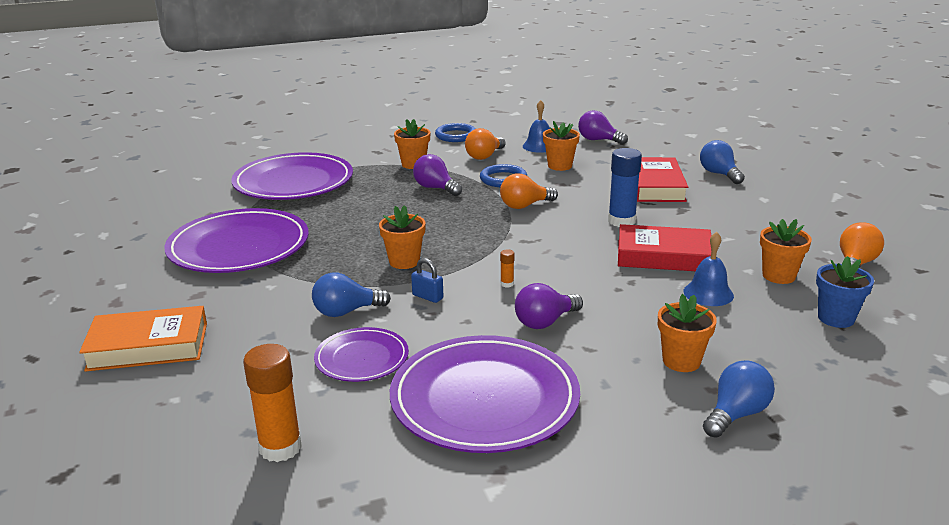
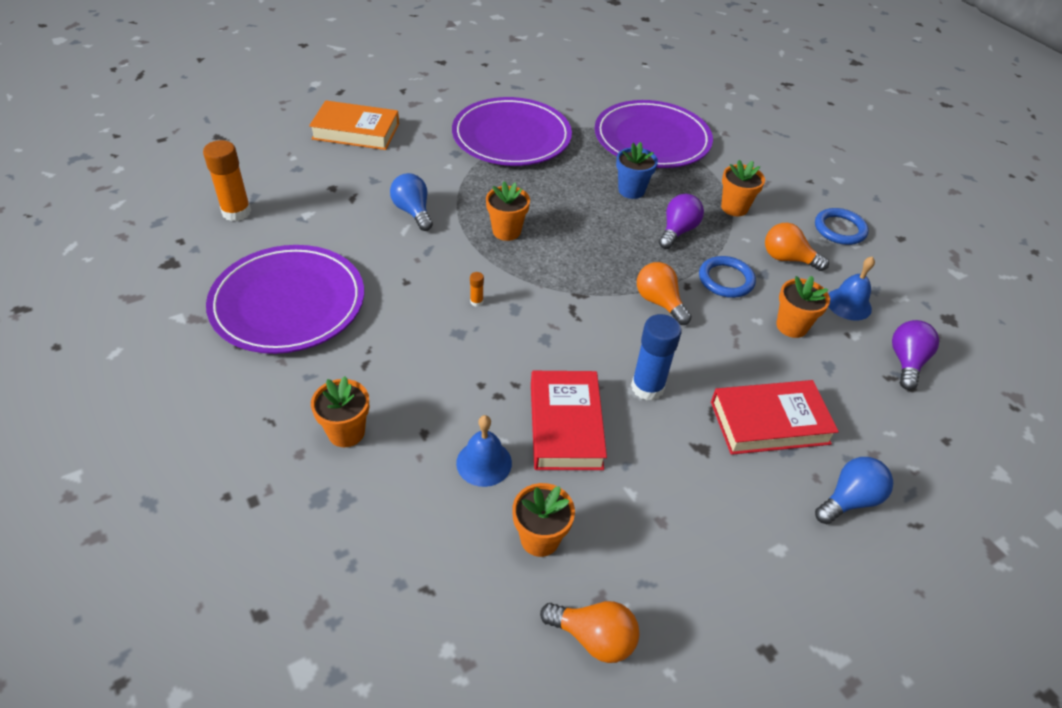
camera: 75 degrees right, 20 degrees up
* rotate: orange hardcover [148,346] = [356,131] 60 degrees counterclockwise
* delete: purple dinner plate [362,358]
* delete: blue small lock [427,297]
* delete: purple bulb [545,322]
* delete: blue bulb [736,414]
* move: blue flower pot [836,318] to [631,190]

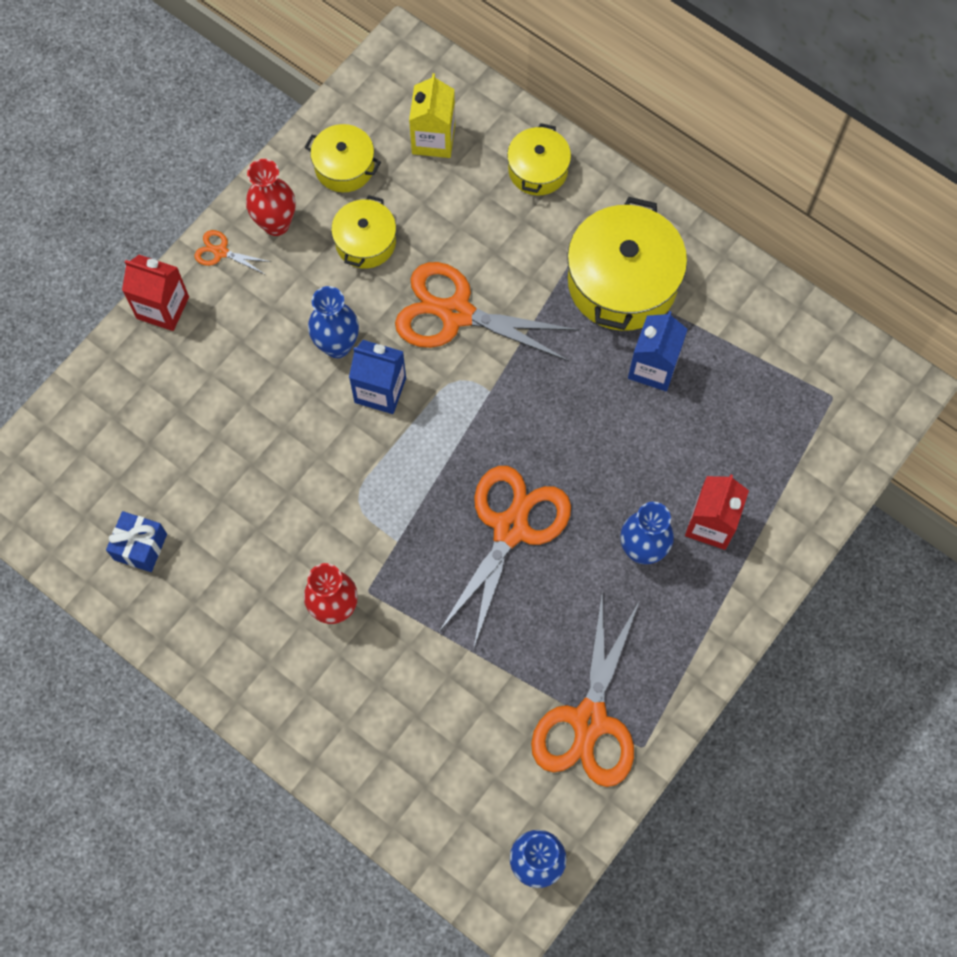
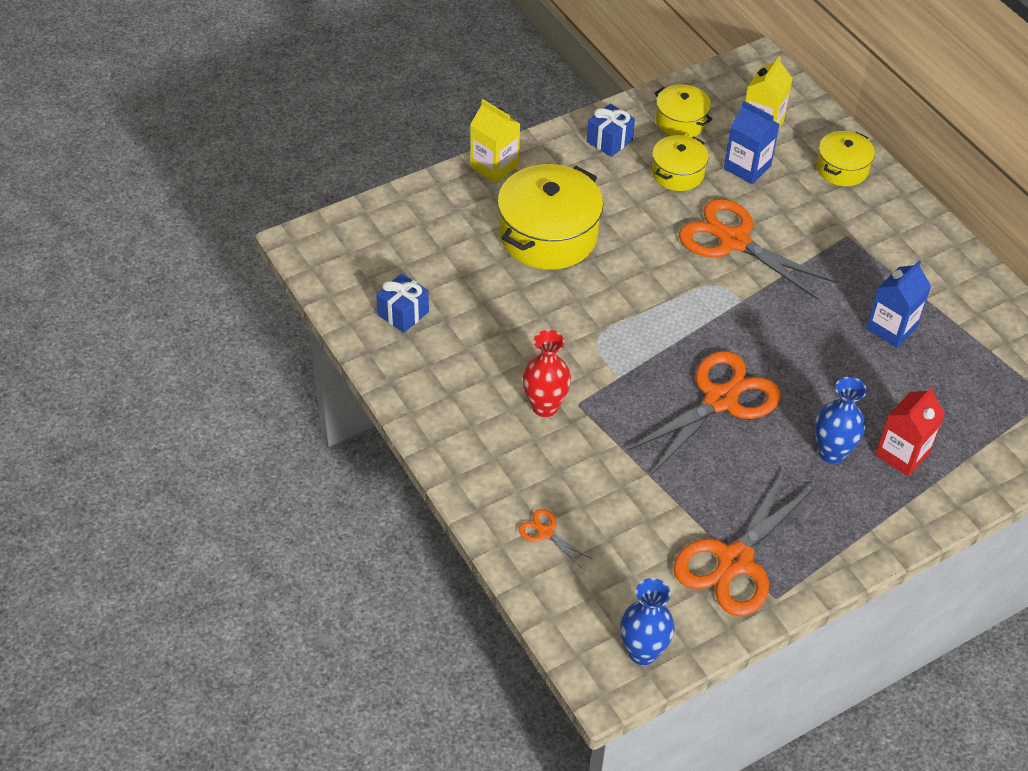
camera: 20 degrees right, 20 degrees down
* recolor: crimson milk carton [163,307] to golden milk carton [494,166]
* move: orange shears [220,252] to [545,532]
* replace: crimson flower vase [276,224] to blue gift [609,141]
* delete: blue flower vase [337,345]
* move: blue milk carton [380,390] to [747,167]
* move: golden cooking pot [622,282] to [548,235]

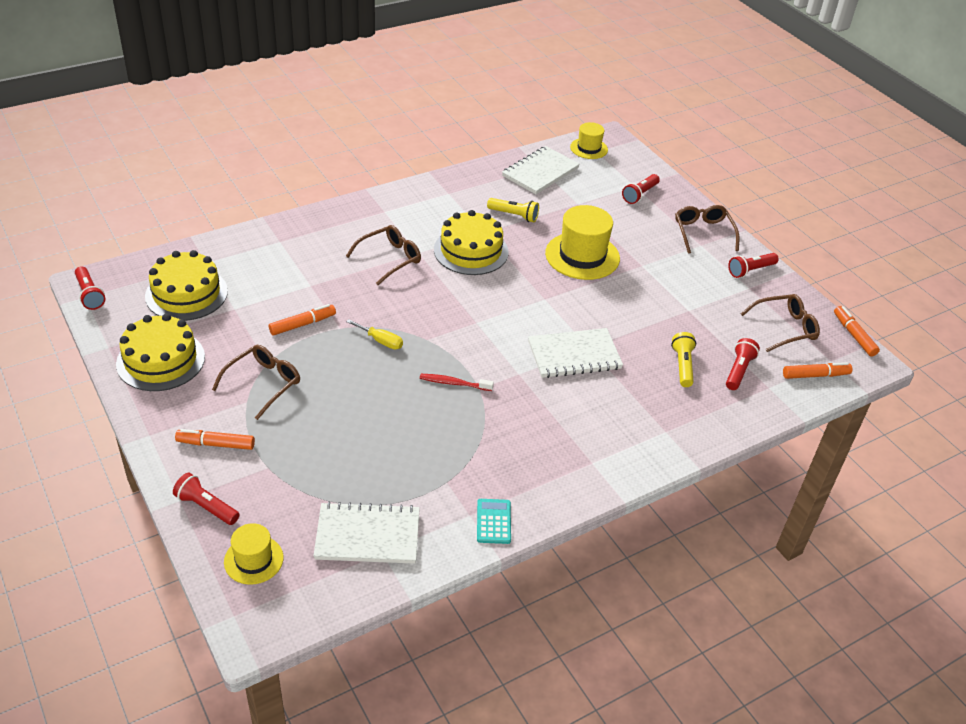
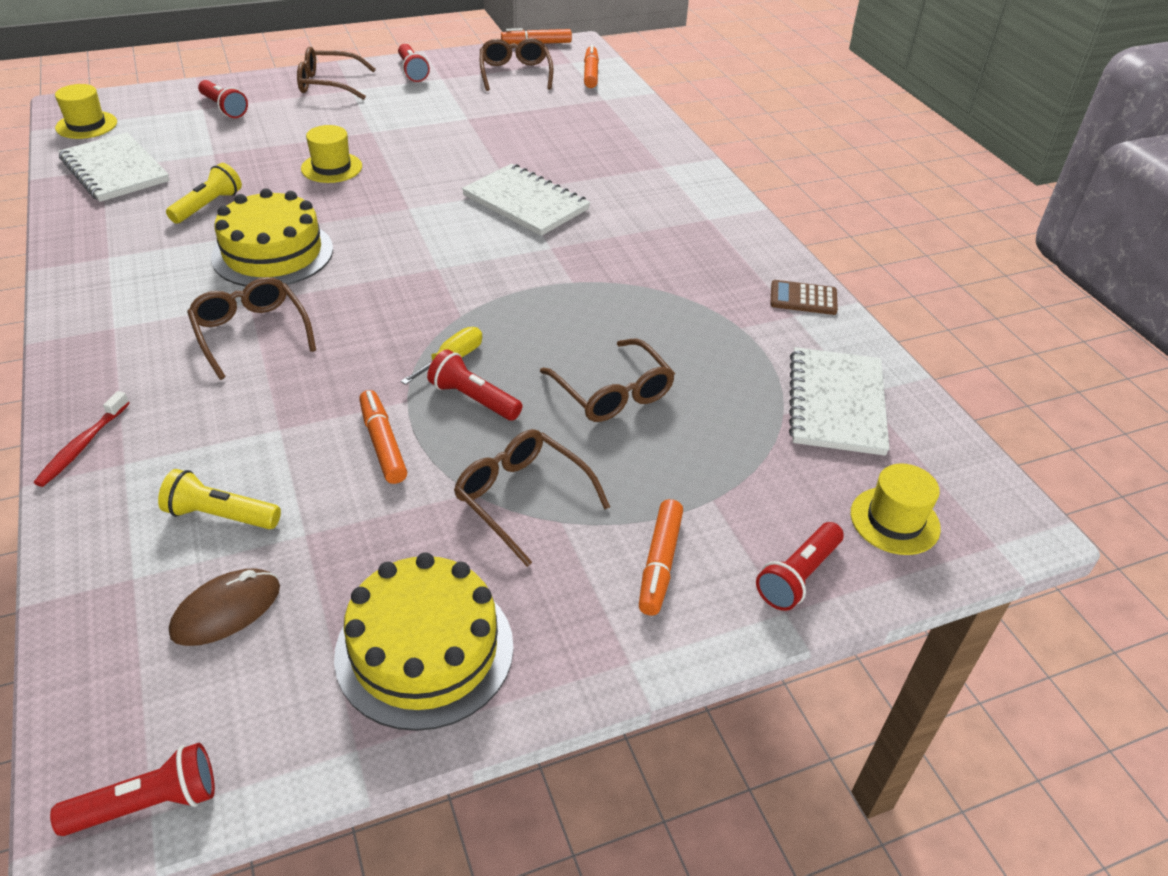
camera: 80 degrees left, 0 degrees up
* replace: golden layer cake [186,293] to russet computer mouse [226,610]
* move: crimson toothbrush [454,383] to [82,445]
* recolor: teal calculator [493,521] to russet calculator [803,298]
* rotate: white notepad [574,355] = [525,203] 45 degrees counterclockwise
* resize: golden hat [582,256] = [331,167] x0.57
* move: golden pocket torch [683,366] to [221,515]
* move: crimson pocket torch [739,371] to [473,399]
* insert: russet spectacles [612,392]

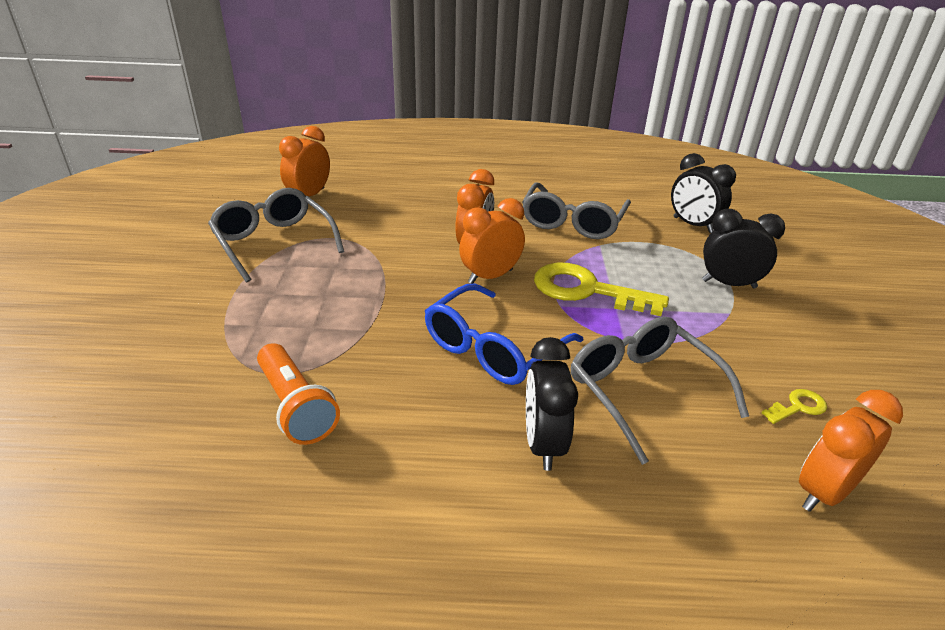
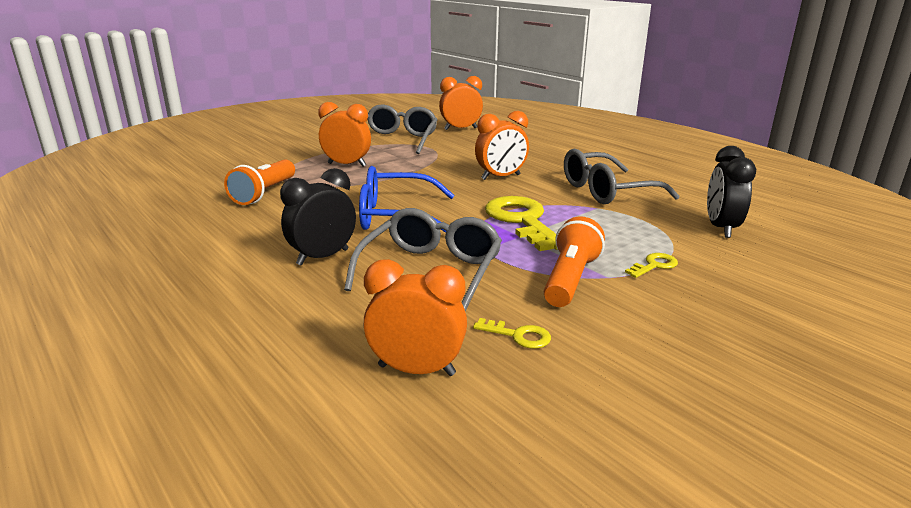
camera: 50 degrees right, 10 degrees down
* move: orange alarm clock [490,276] to [347,165]
* replace: ebony alarm clock [729,284] to golden door key [654,265]
* insert: orange pocket torch [570,279]

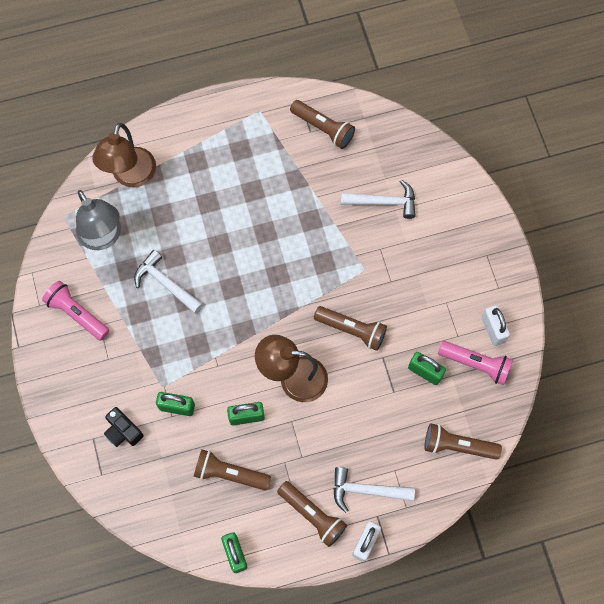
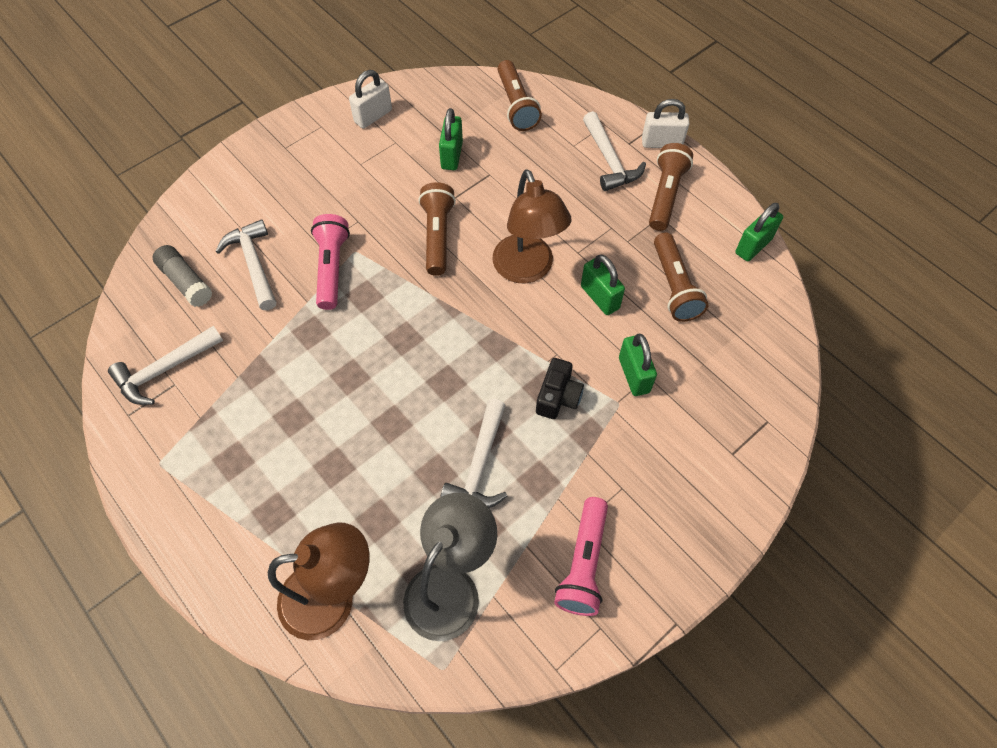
camera: 115 degrees left, 10 degrees down
* move: ebony compact camera [123,431] to [558,397]
* replace: russet pocket torch [323,128] to white hammer [164,370]
* move: rose-pink pocket torch [476,364] to [332,268]
* insert: gray glue [186,282]

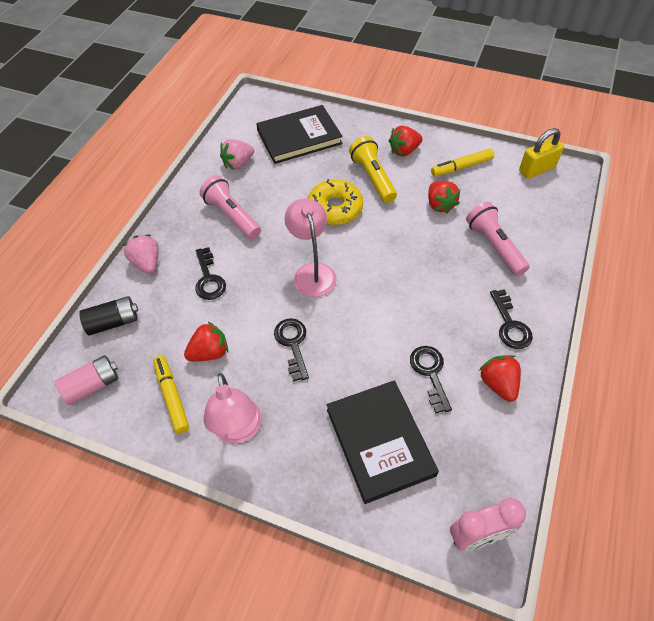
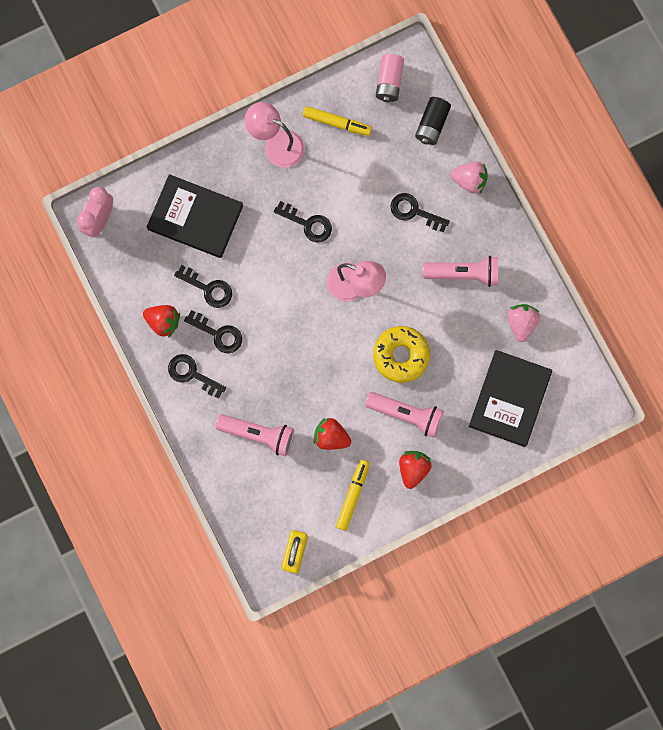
camera: 130 degrees right, 25 degrees up
* delete: crimson berry [210,352]
* recolor: golden pocket torch [373,178] to rose-pink pocket torch [406,414]
* insert: ebony door key [218,334]

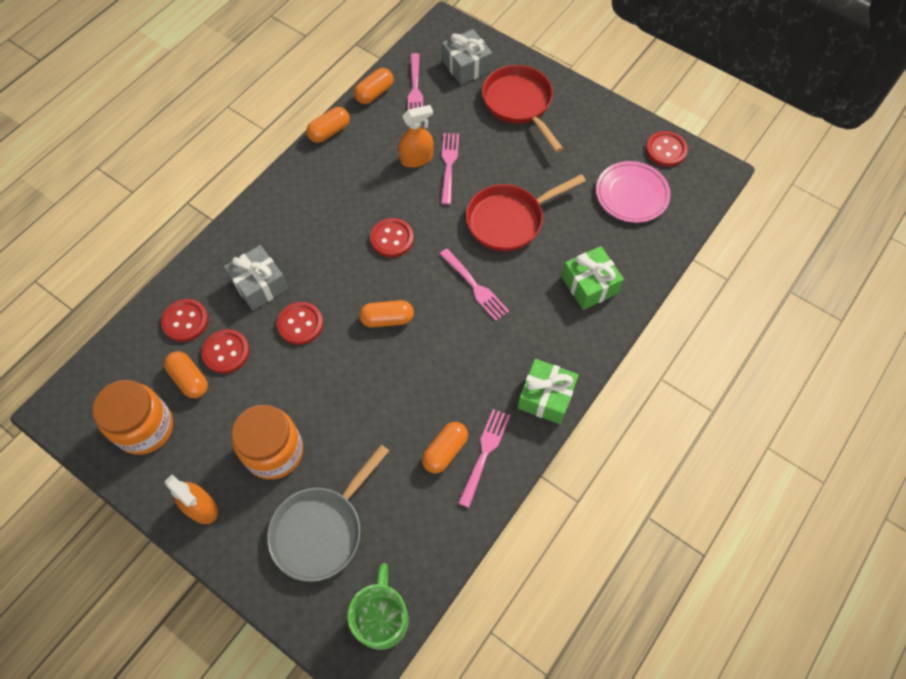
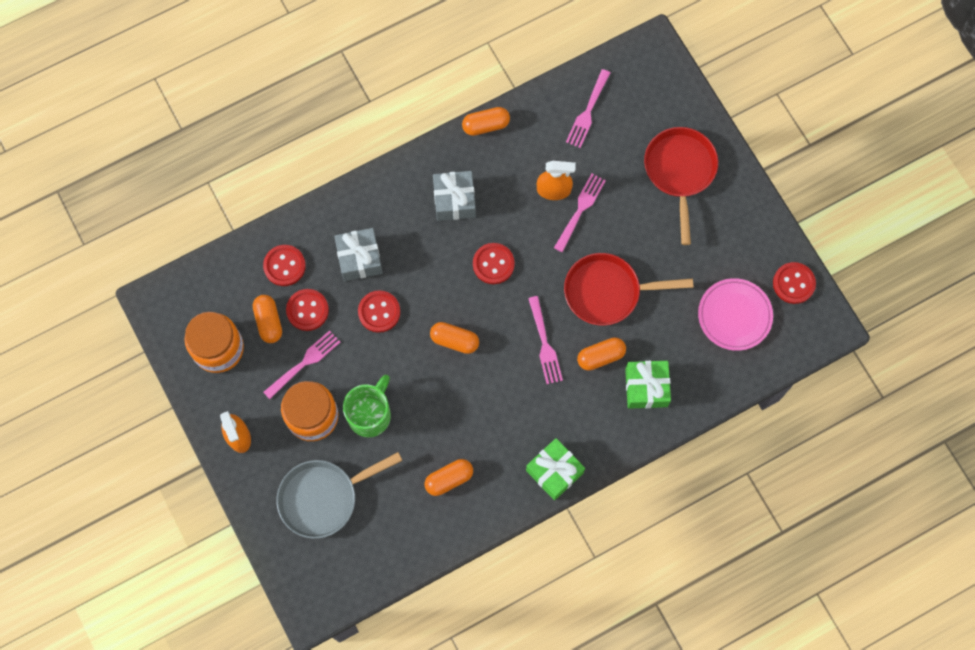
camera: 25 degrees right, 10 degrees up
* move: green tea mug [382,617] to [370,414]
* move: orange pill shape [374,93] to [600,356]
* move: gray gift [466,66] to [454,200]
* move: rose-pink fork [484,454] to [304,363]

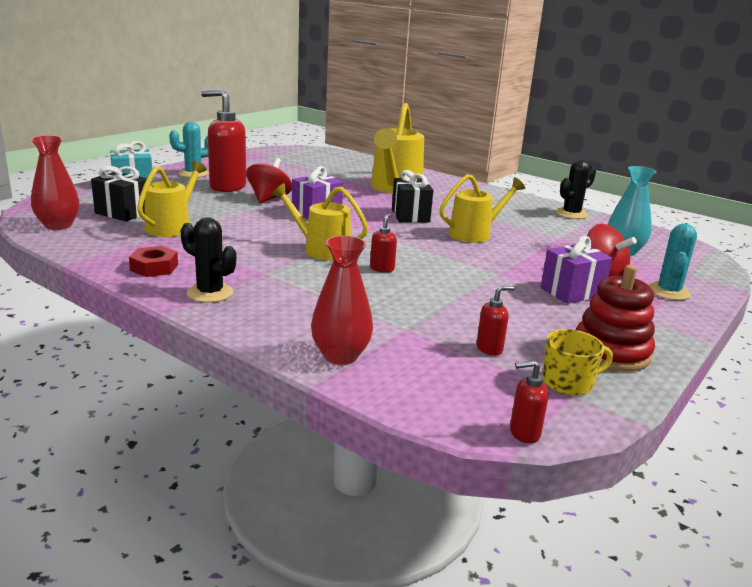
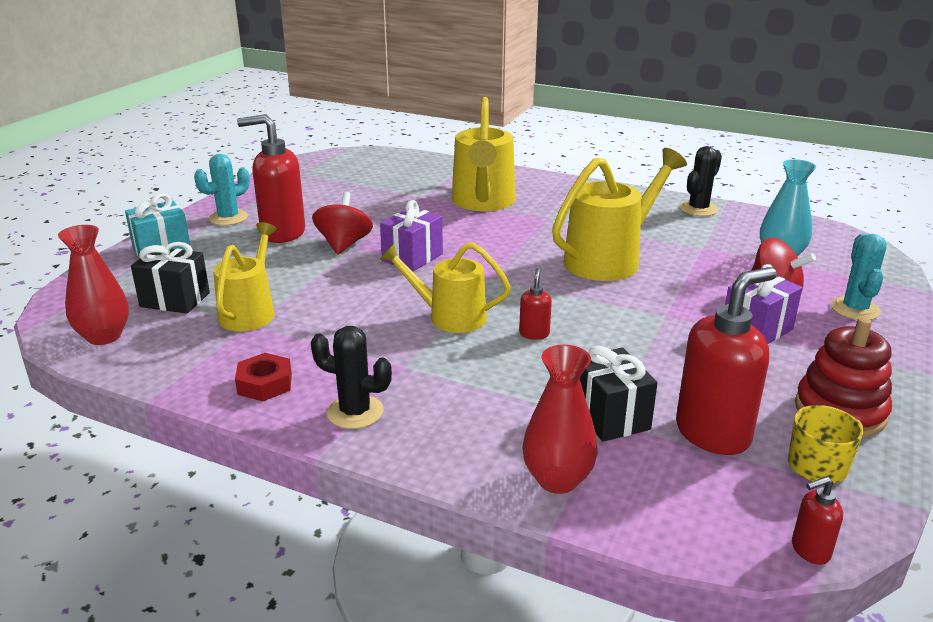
camera: 10 degrees left, 5 degrees up
* move: ebony gift [410,216] to [610,416]
* resize: golden watering pot [475,234] = [610,259] x1.51
* resize: crimson pump bottle [489,349] = [713,433] x2.22

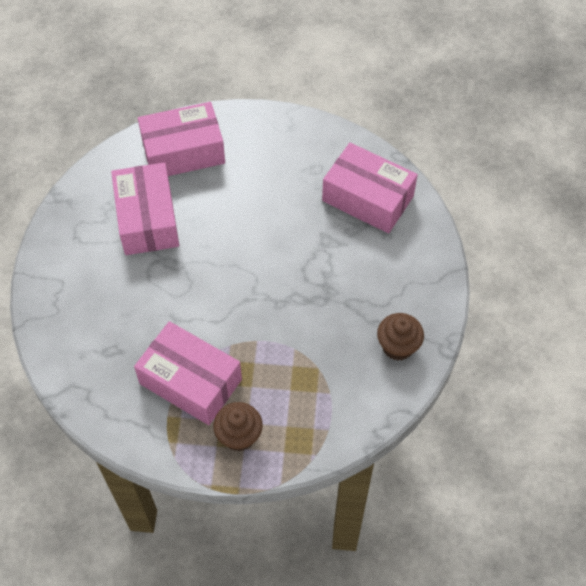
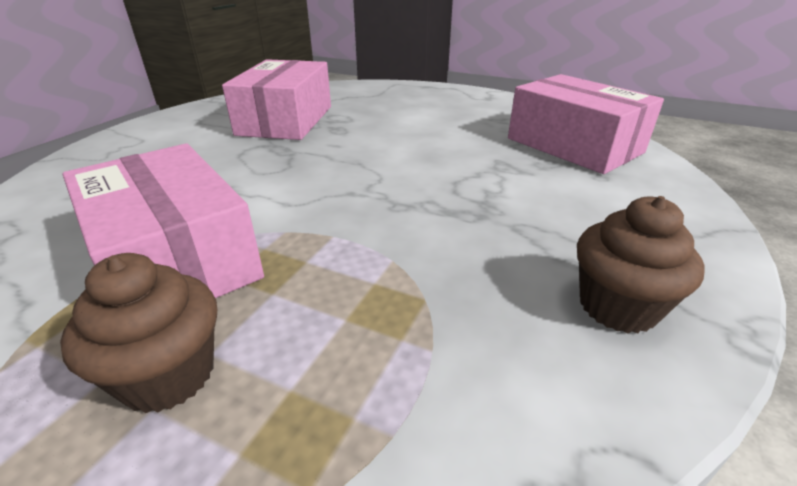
camera: 20 degrees right, 25 degrees down
* delete: rose-pink parcel [183,151]

